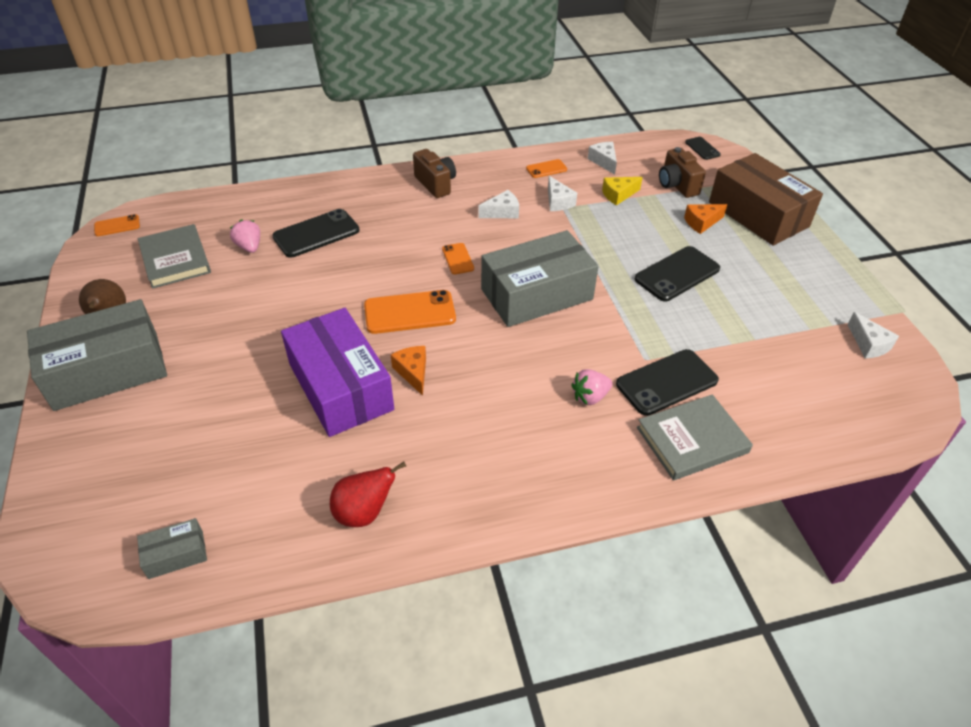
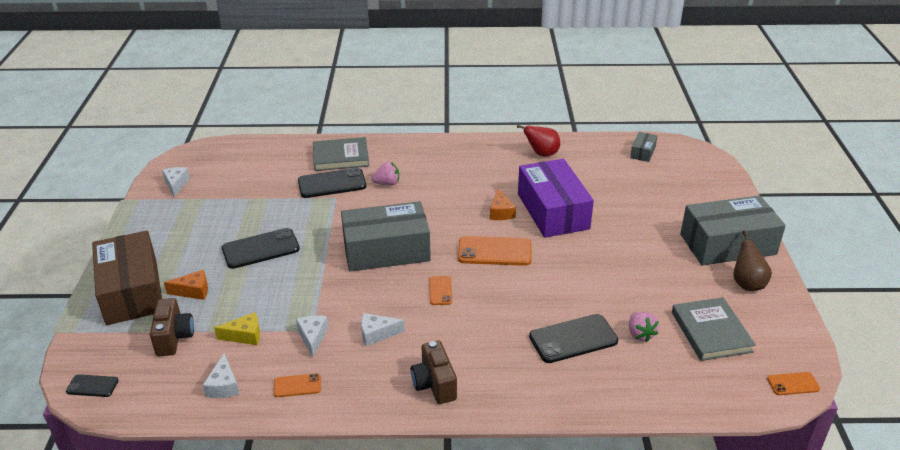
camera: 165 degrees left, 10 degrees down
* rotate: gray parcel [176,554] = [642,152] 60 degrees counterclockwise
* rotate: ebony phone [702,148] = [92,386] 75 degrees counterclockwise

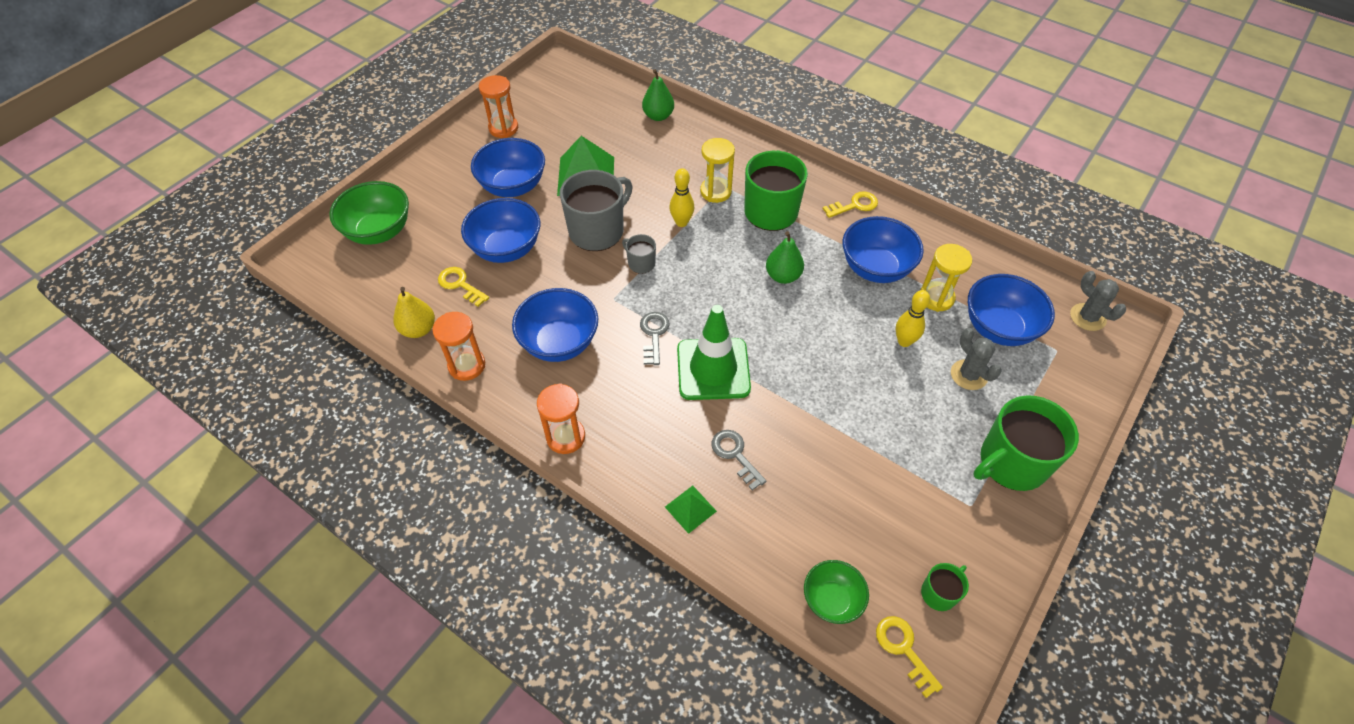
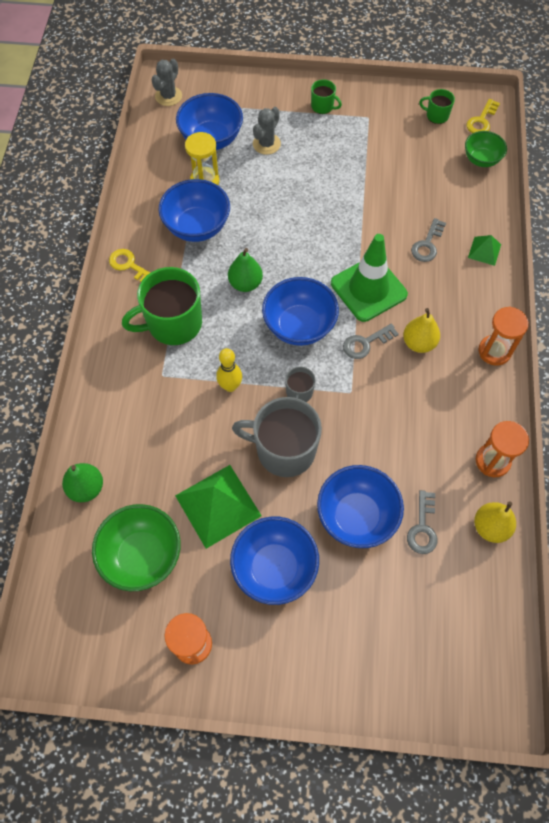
camera: 120 degrees left, 10 degrees up
* move: green deep dish [379,231] to [142,555]
* recolor: golden door key [460,285] to gray door key [422,527]
* move: blue deep dish [559,343] to [299,326]
* delete: golden sandglass [715,192]
* delete: golden skittle [904,341]
* resize: green tea mug [1011,463] = [323,106] x0.48
* insert: golden toy pear [419,343]

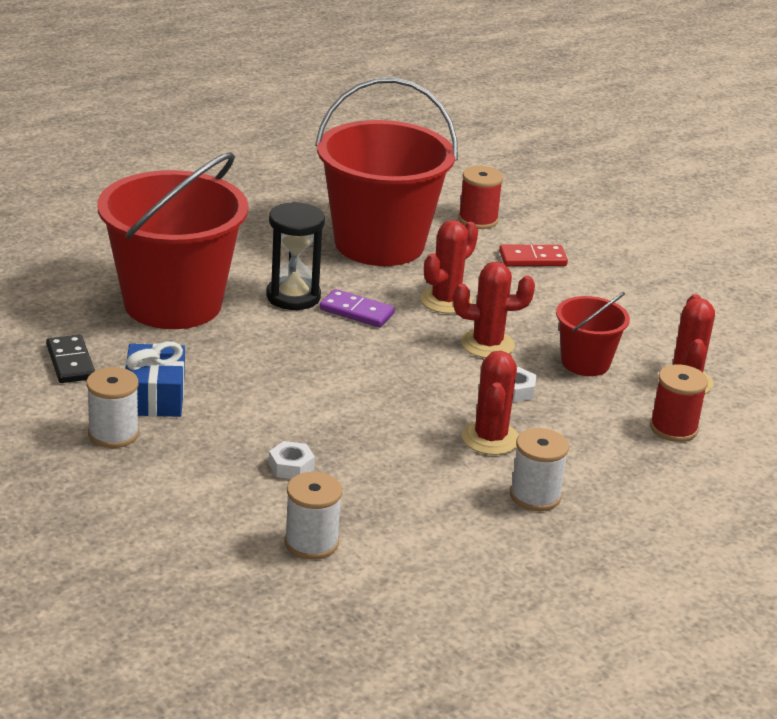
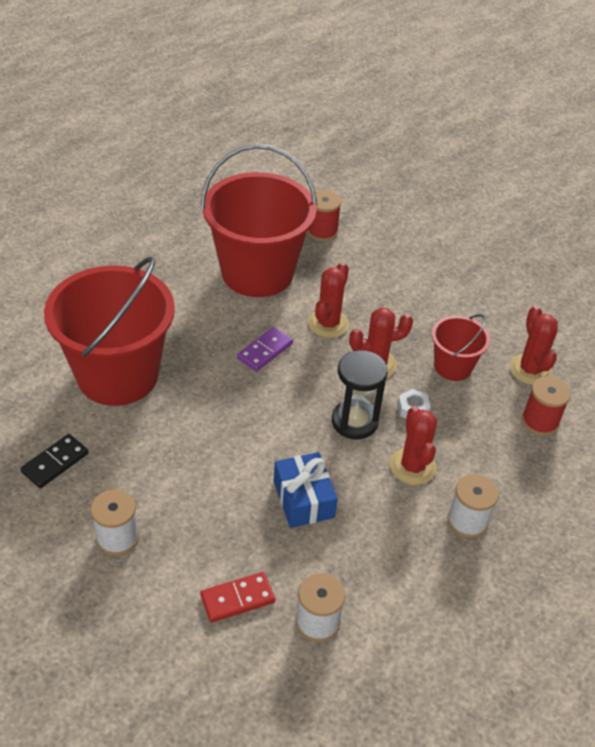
camera: 15 degrees left, 15 degrees up
* rotate: ebony domino tile [70,362] = [55,463] 75 degrees clockwise
* move: blue gift [154,396] to [303,499]
* move: ebony sandglass [293,296] to [354,421]
* delete: white hexagon nut [291,466]
* rotate: purple domino tile [356,312] = [265,351] 60 degrees counterclockwise
* move: crimson domino tile [532,259] to [237,598]

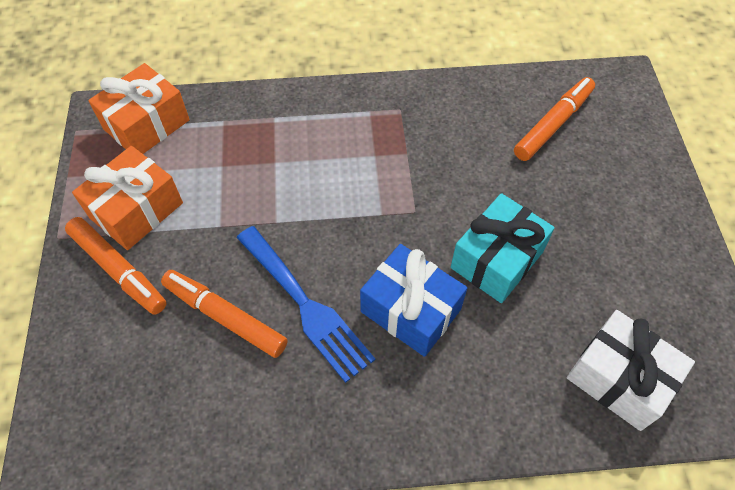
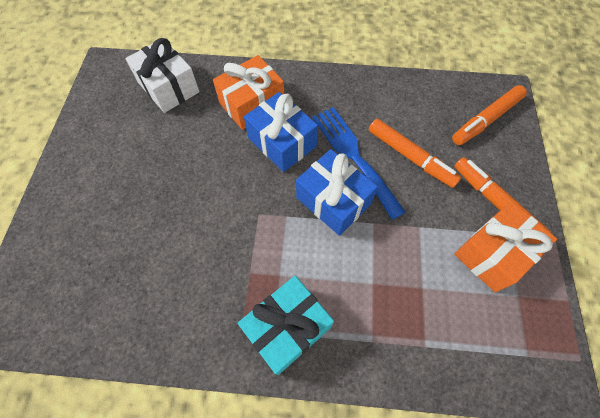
camera: 170 degrees left, 5 degrees up
* move: orange gift [147,124] to [252,104]
* move: teal gift [497,260] to [287,328]
* move: orange marker pen [553,124] to [486,120]
* insert: blue gift [333,201]

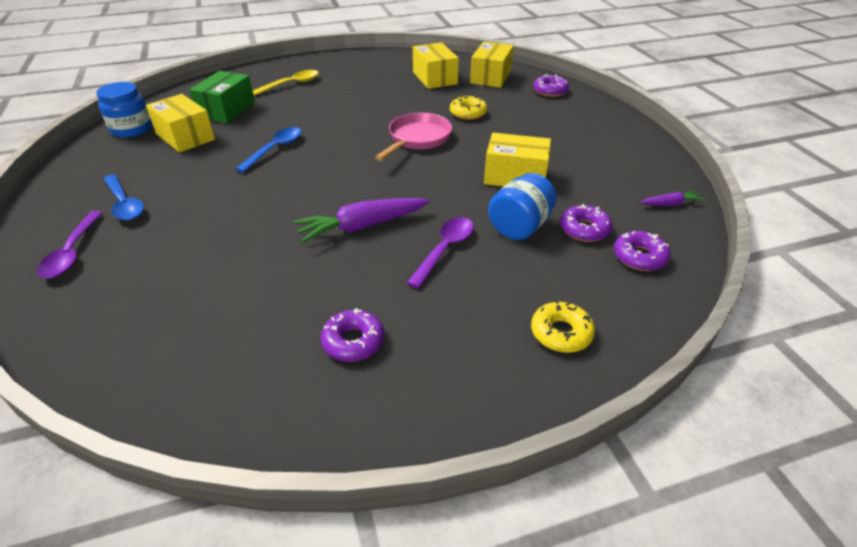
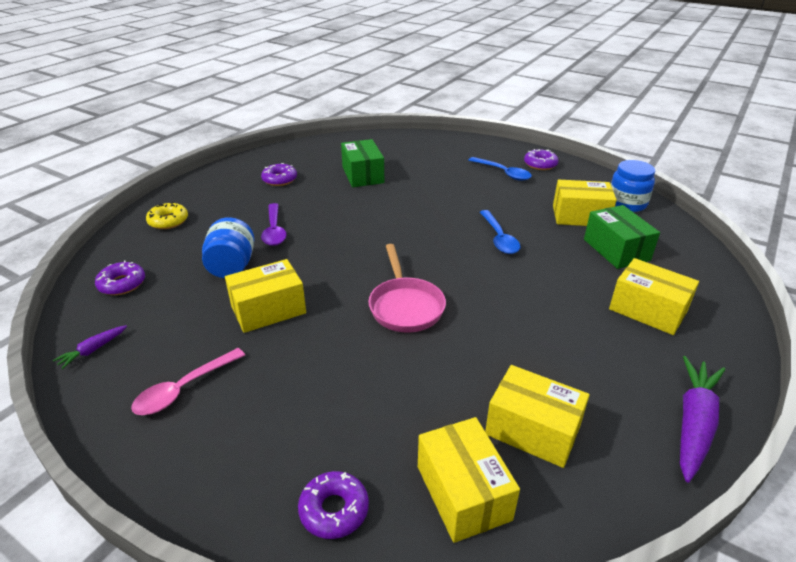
camera: 140 degrees right, 5 degrees down
* delete: purple tablespoon [72,252]
* rotate: blue tablespoon [124,204] = [503,173] 150 degrees counterclockwise
* replace: golden tablespoon [291,84] to golden parcel [648,310]
* move: purple toy carrot [362,226] to [693,423]
* delete: golden doughnut [468,113]
* move: purple doughnut [584,229] to [540,164]
* insert: rose-pink tablespoon [184,389]
* insert: green parcel [363,175]

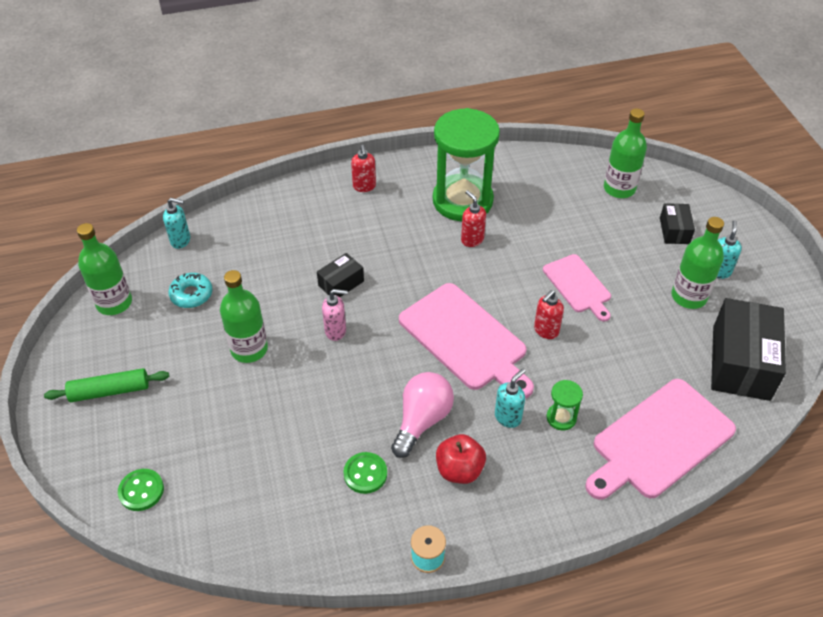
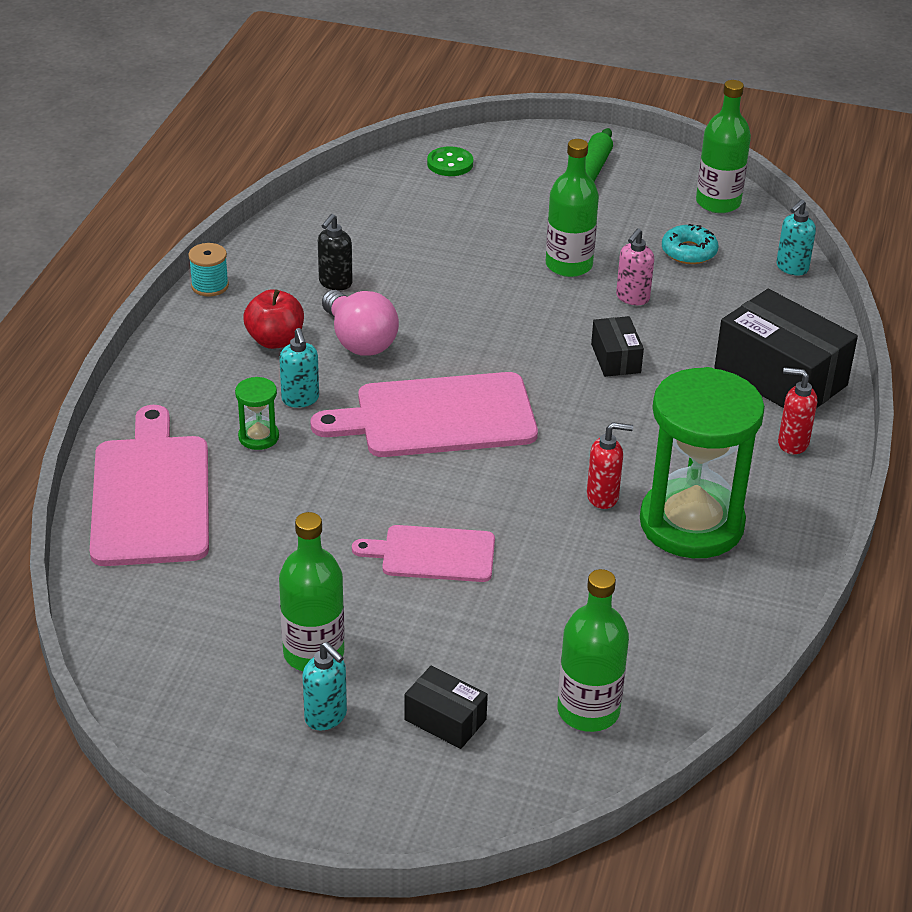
camera: 120 degrees right, 10 degrees down
* move: rose-pink pump bottle [336,331] to [632,298]
* replace: green shirt button [365,474] to ebony pump bottle [335,283]
* delete: crimson pump bottle [546,331]
* move: ebony parcel [741,362] to [780,377]

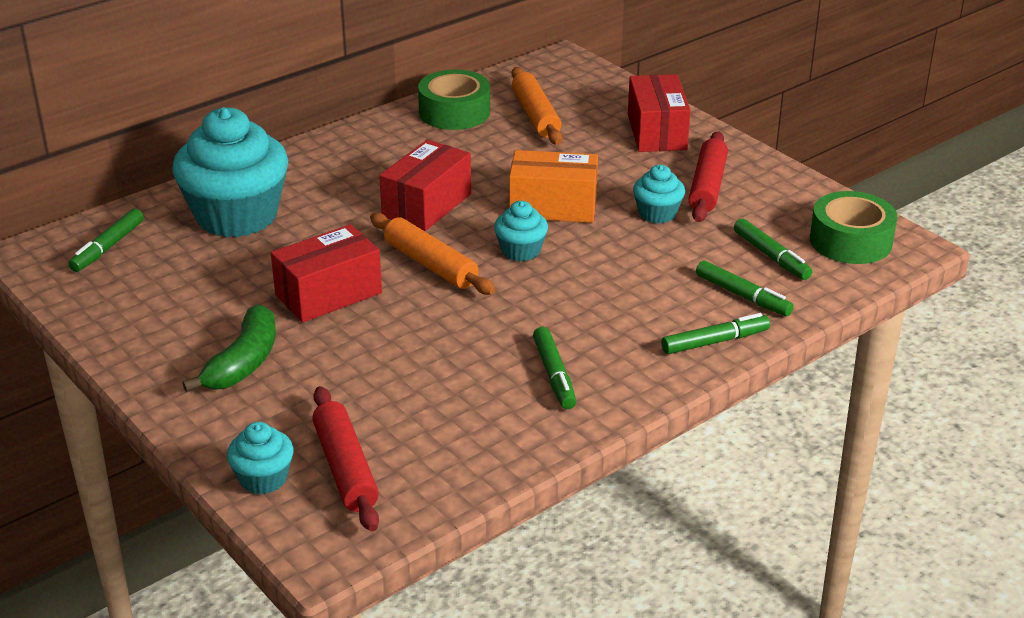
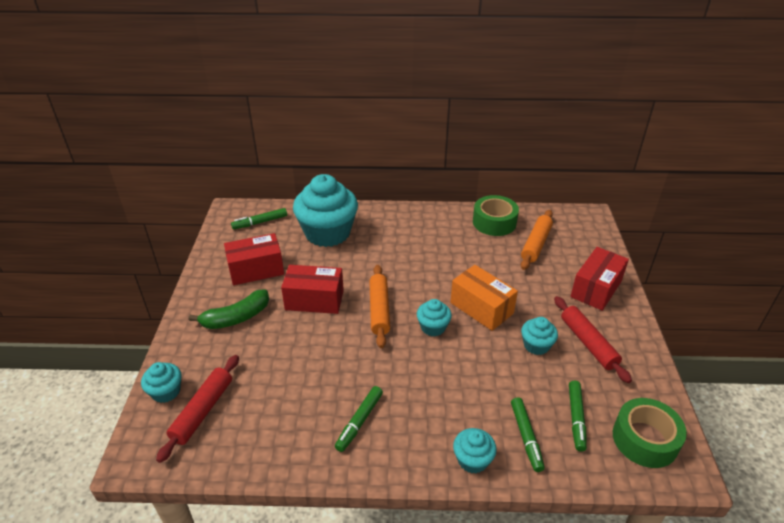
camera: 40 degrees right, 5 degrees up
* move: crimson parcel [427,205] to [256,270]
* replace: green marker pen [715,341] to teal fairy cake [472,460]
* rotate: crimson dough roller [707,186] = [588,343] 75 degrees counterclockwise

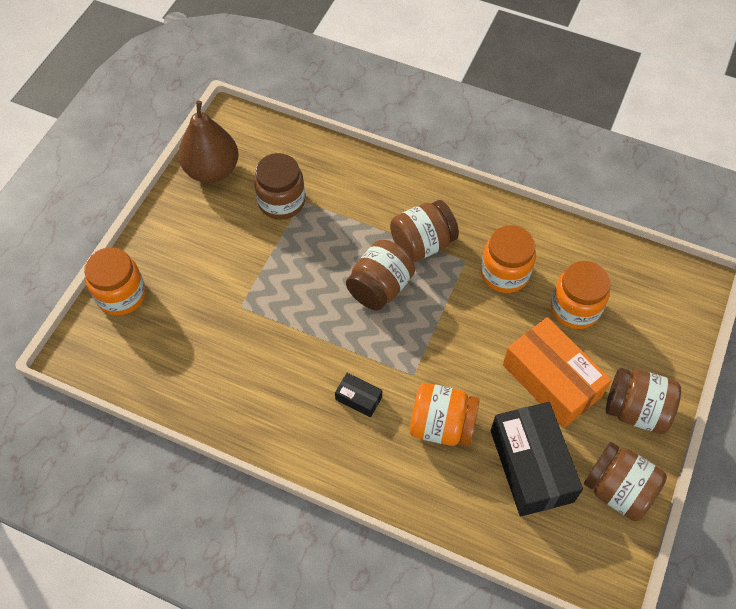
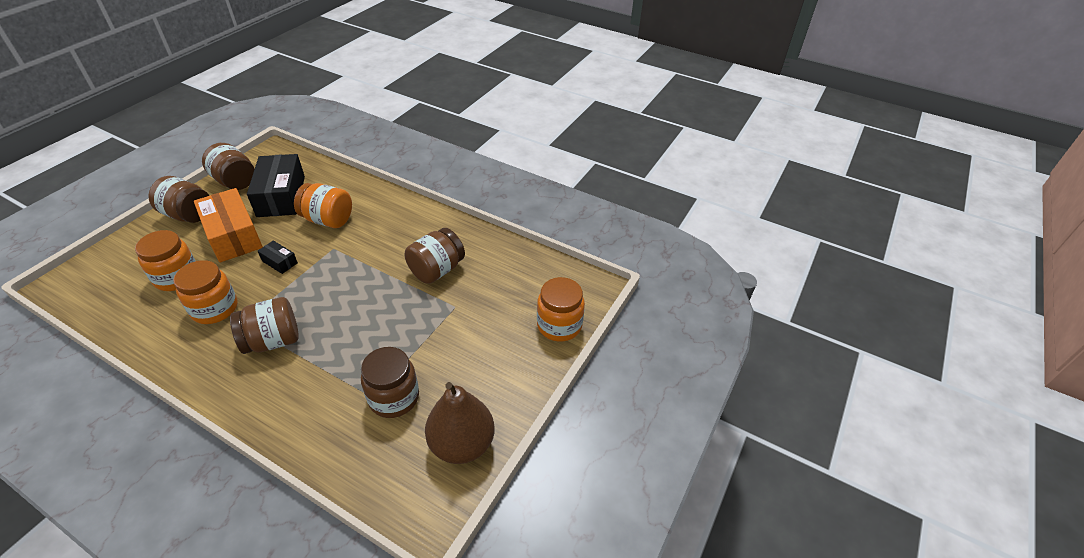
camera: 175 degrees left, 15 degrees down
* move: ebony parcel [358,398] to [279,262]
* move: russet preserve jar [380,287] to [437,270]

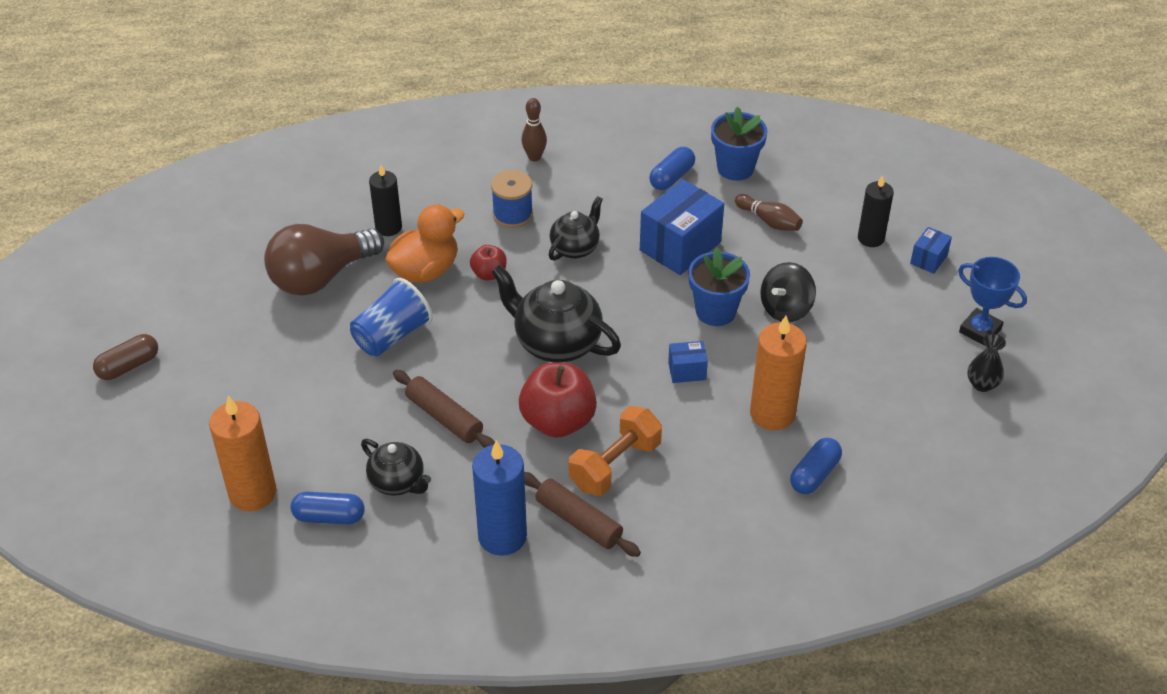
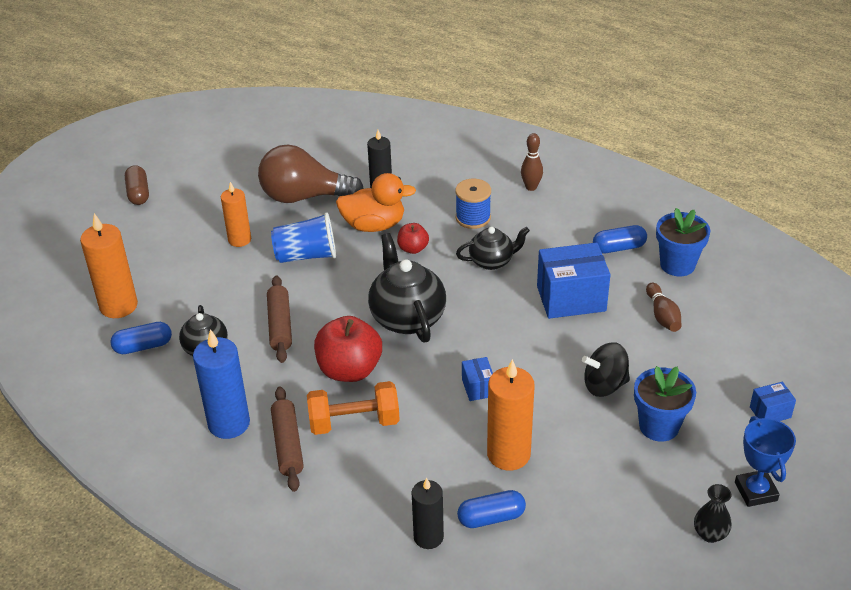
camera: 40 degrees right, 5 degrees down
* rotate: russet pill shape [128,366] = [138,193] 75 degrees clockwise
* rotate: blue pill shape [329,517] = [143,346] 60 degrees counterclockwise
* rotate: blue parcel [687,371] = [478,387] 45 degrees clockwise
* move: blue flower pot [715,311] to [659,426]
* move: ebony candle [871,238] to [428,537]
* insert: orange candle [239,239]

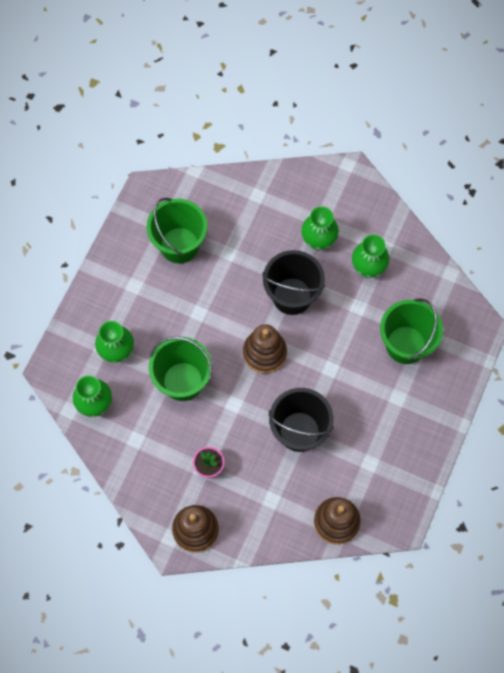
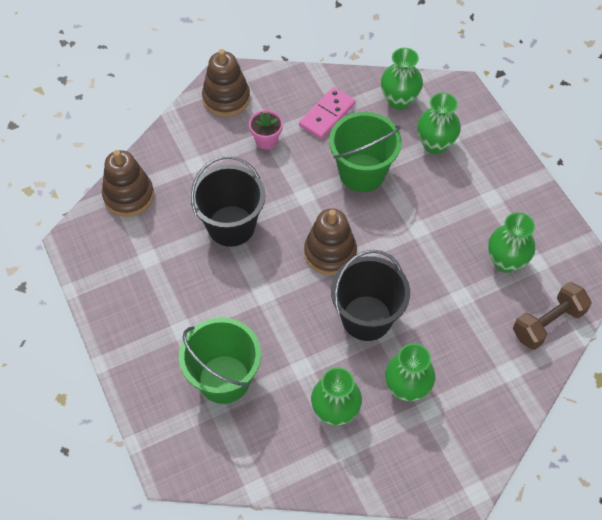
camera: 130 degrees right, 10 degrees down
* replace: green pail [179,245] to green flower vase [505,261]
* insert: rose-pink domino tile [327,115]
* insert: russet free weight [547,323]

